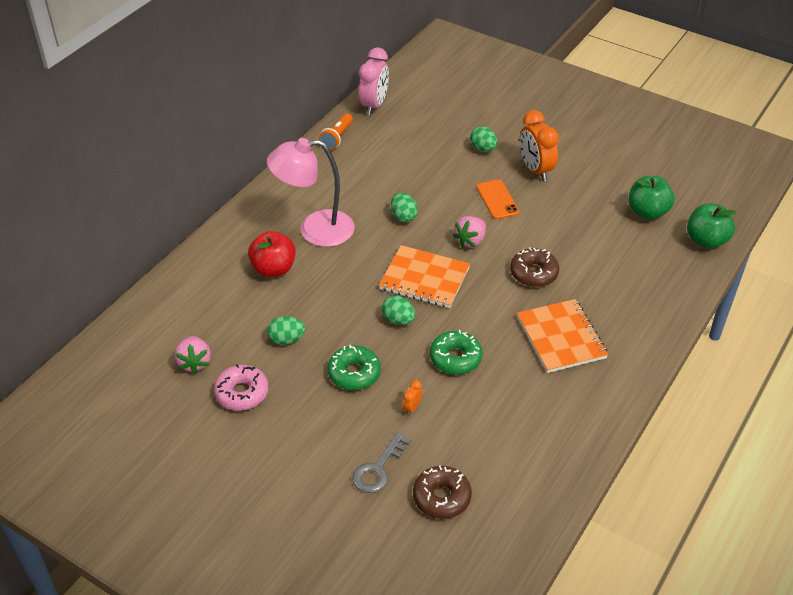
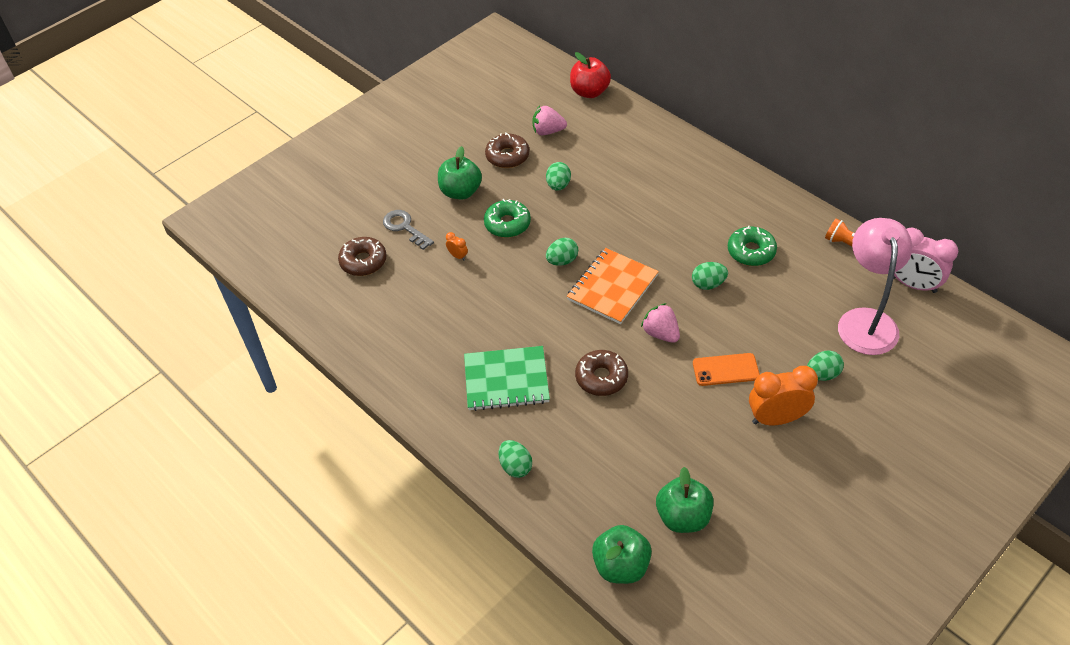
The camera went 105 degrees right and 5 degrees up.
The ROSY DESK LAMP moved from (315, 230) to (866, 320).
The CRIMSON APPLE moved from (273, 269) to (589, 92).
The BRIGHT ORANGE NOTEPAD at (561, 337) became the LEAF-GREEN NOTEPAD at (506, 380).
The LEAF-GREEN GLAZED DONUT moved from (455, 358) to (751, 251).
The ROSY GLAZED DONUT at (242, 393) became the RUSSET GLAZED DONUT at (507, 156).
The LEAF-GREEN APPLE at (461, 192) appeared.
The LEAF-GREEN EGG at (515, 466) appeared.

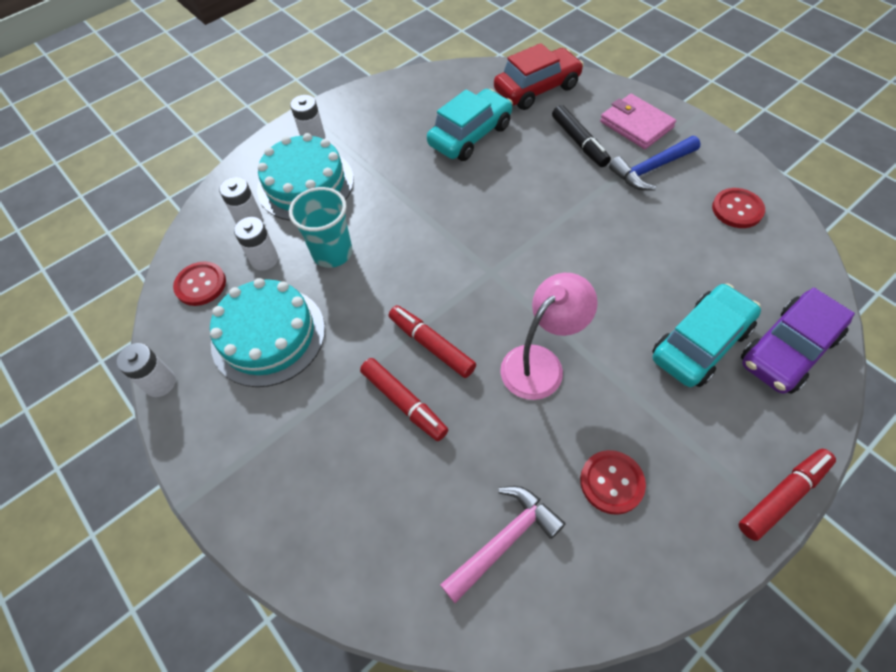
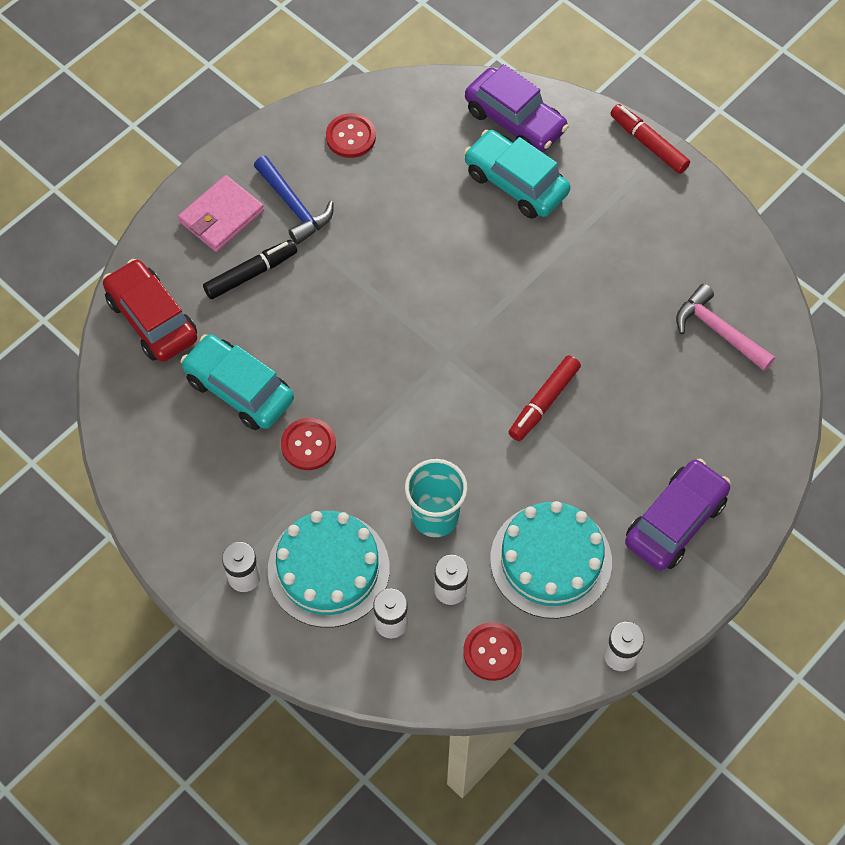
The camera went 100 degrees left and 5 degrees up.
The ROSY DESK LAMP at (540, 363) disappeared.
The CRIMSON MARKER PEN at (404, 403) disappeared.
The CRIMSON SEWING BUTTON moved from (611, 482) to (308, 445).
The PURPLE TOY CAR at (675, 521) appeared.

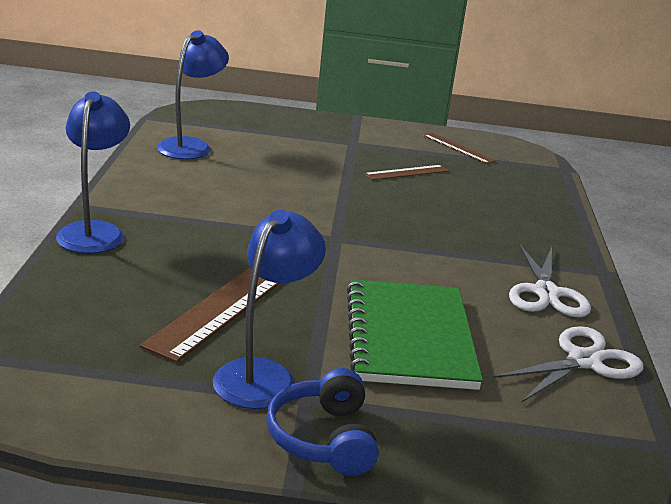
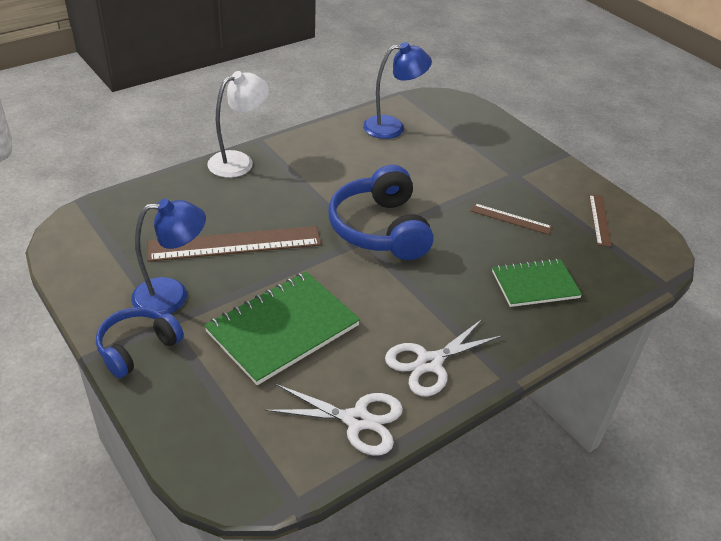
The camera went 50 degrees right and 15 degrees up.
The ROYAL BLUE DESK LAMP at (94, 231) became the PURE WHITE DESK LAMP at (239, 161).
The ROYAL BLUE OVER-EAR HEADPHONES at (380, 229) appeared.
The LEAF-GREEN NOTEPAD at (535, 285) appeared.

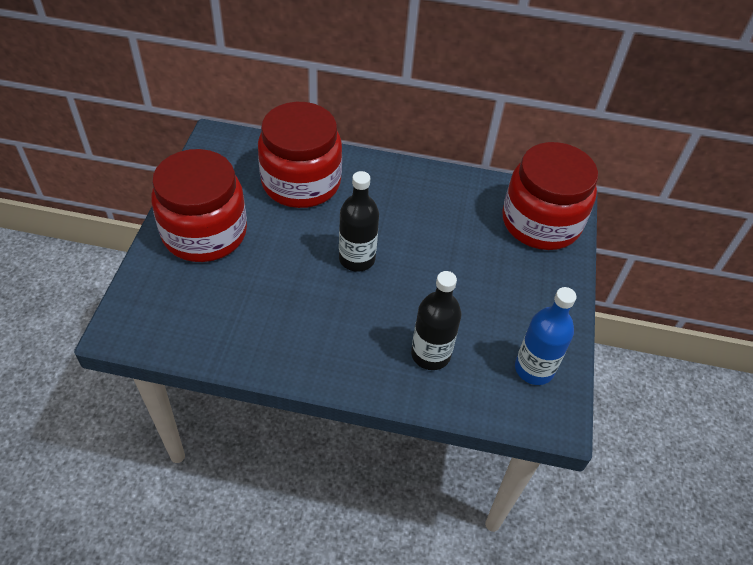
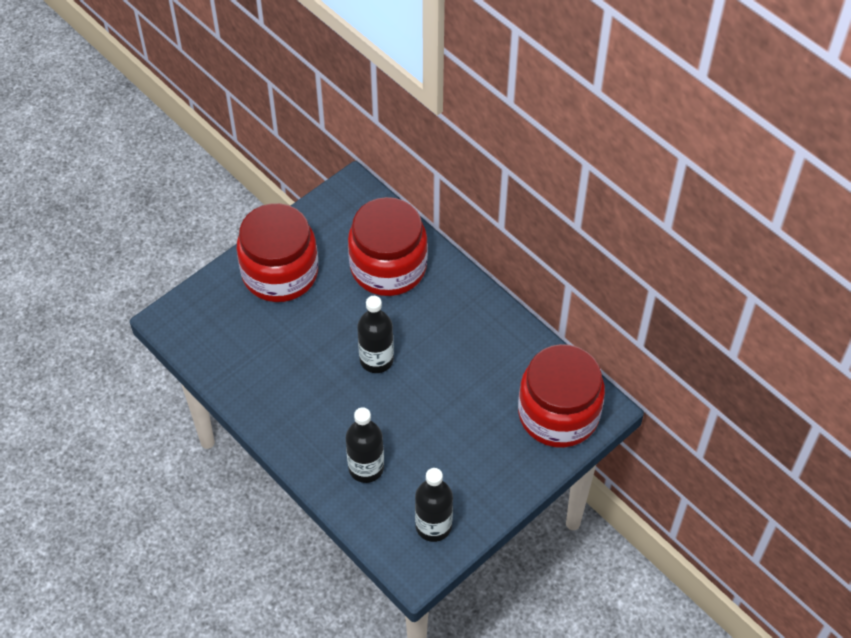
The camera went 40 degrees right and 5 degrees up.
The ROYAL BLUE FLASK at (534, 369) became the EBONY FLASK at (433, 526).

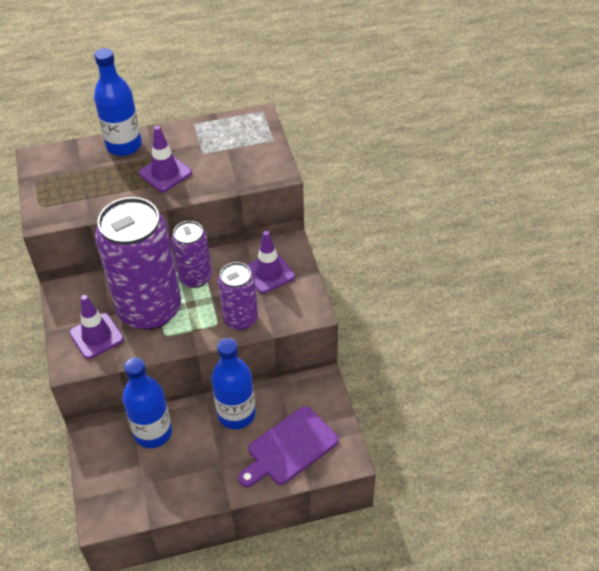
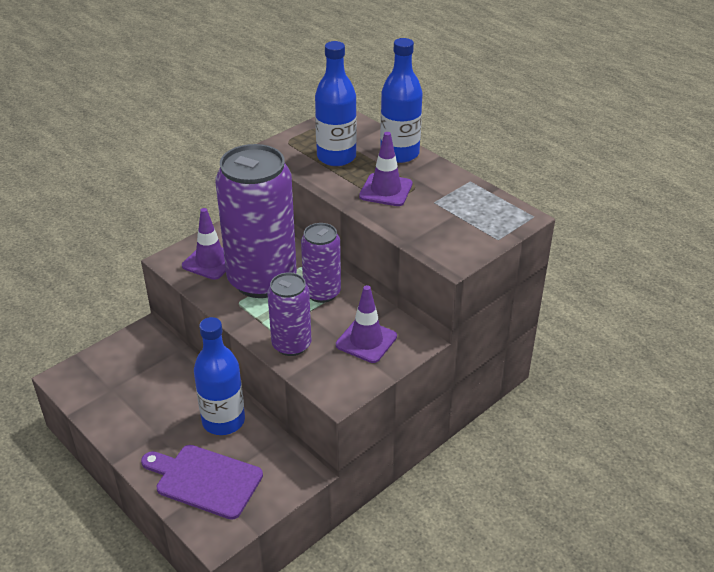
The camera went 60 degrees right and 10 degrees down.
The ROYAL BLUE FLASK moved from (153, 432) to (336, 157).

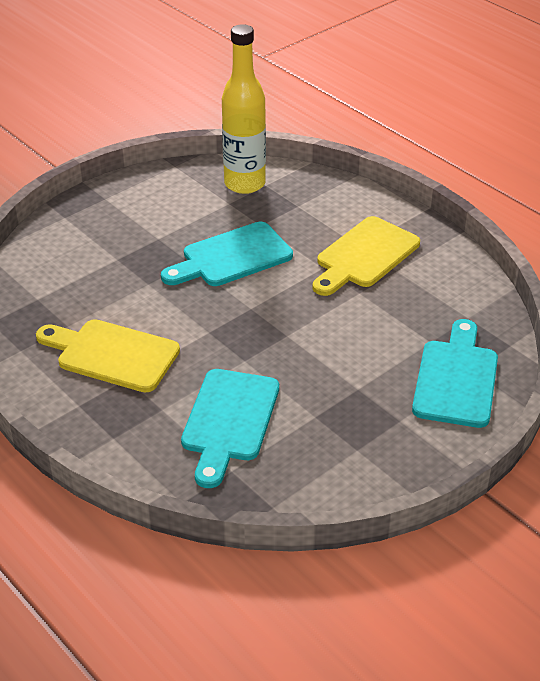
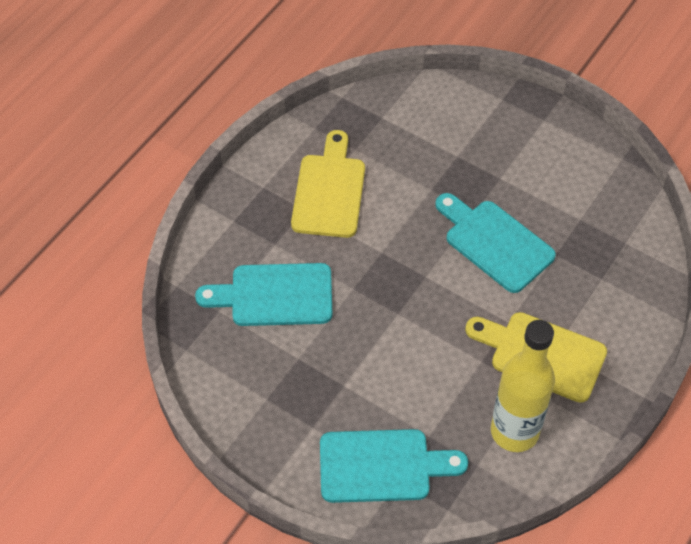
The camera went 75 degrees right and 15 degrees up.
The GOLDEN FLASK moved from (244, 184) to (514, 431).

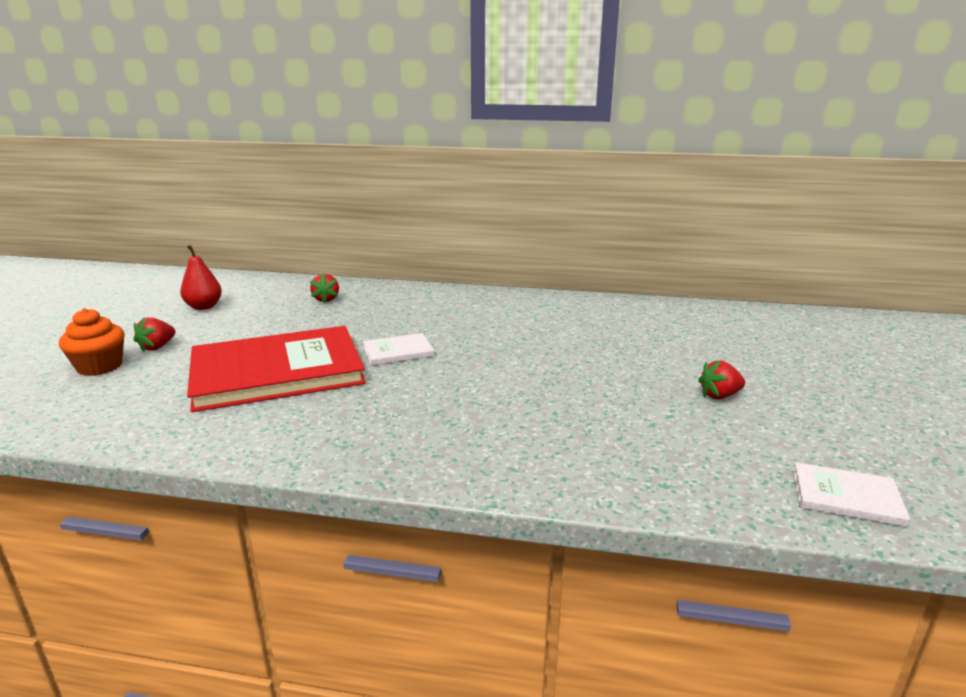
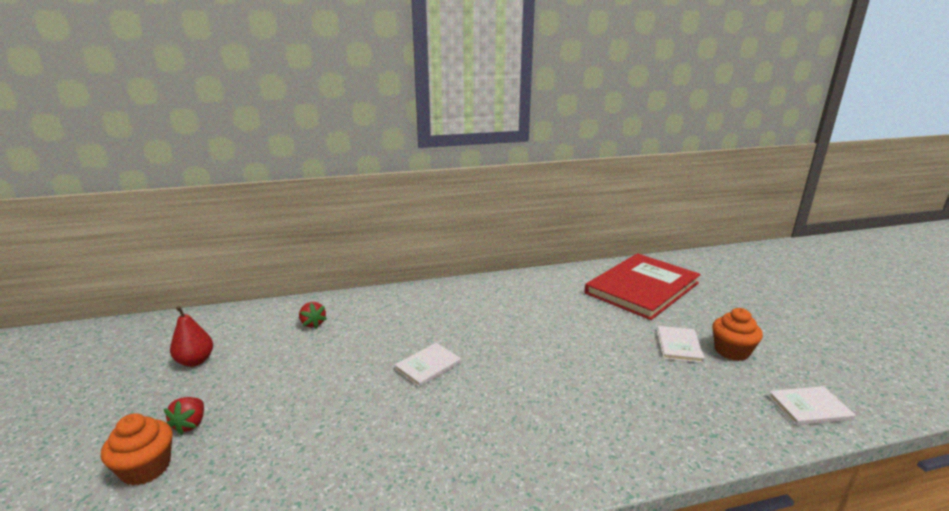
The camera went 25 degrees left and 0 degrees up.
The CRIMSON BOOK moved from (277, 372) to (642, 288).
The CRIMSON TOY STRAWBERRY at (719, 396) was replaced by the PURE WHITE BOOK at (679, 345).
The BRIGHT ORANGE MUFFIN at (731, 351) appeared.

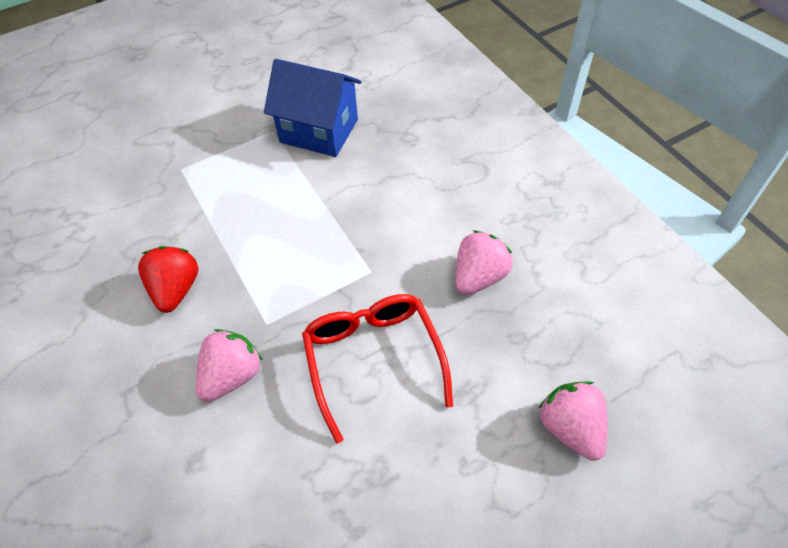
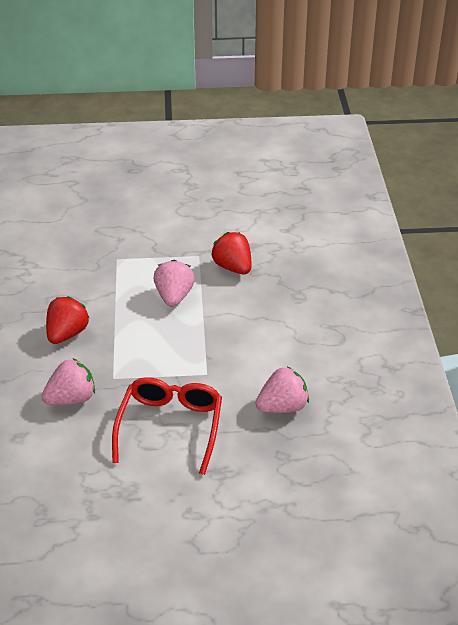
The camera went 25 degrees right and 15 degrees down.
The ROYAL BLUE HOUSE at (319, 131) was replaced by the CRIMSON TOY STRAWBERRY at (233, 267).
The ROSY TOY STRAWBERRY moved from (571, 428) to (174, 297).

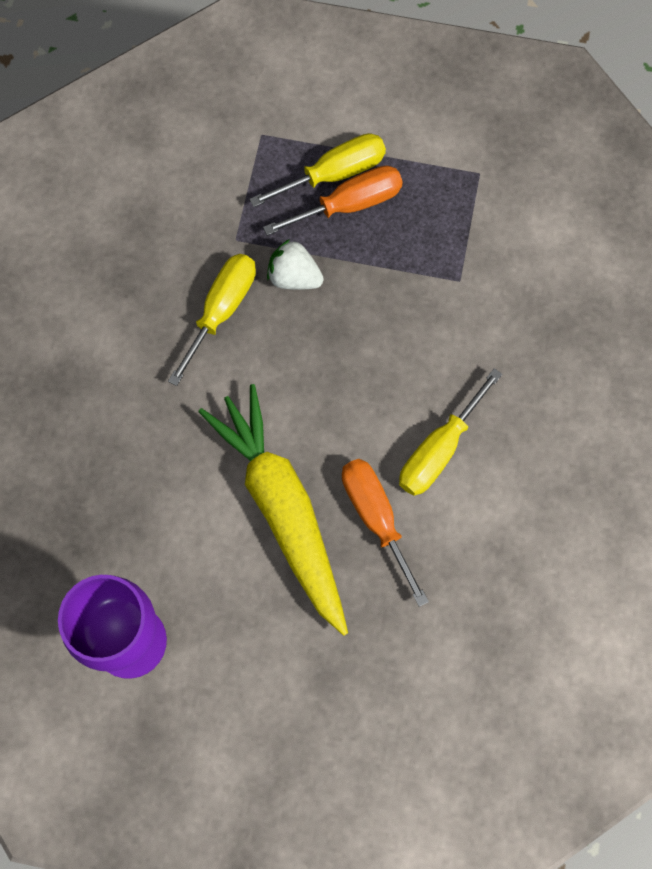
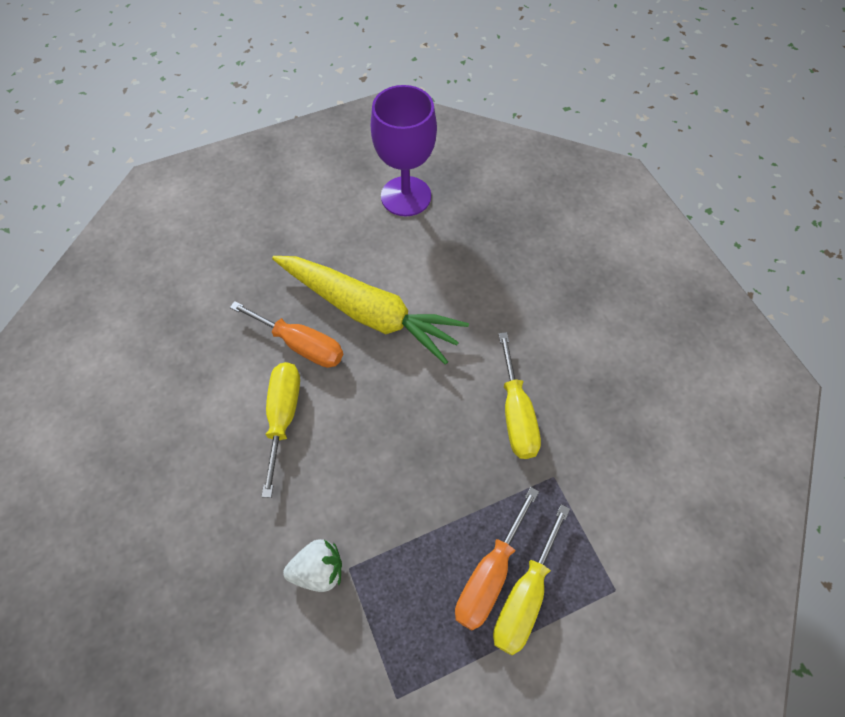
The camera went 145 degrees right and 10 degrees down.
The PURE WHITE TOY STRAWBERRY moved from (294, 277) to (318, 570).

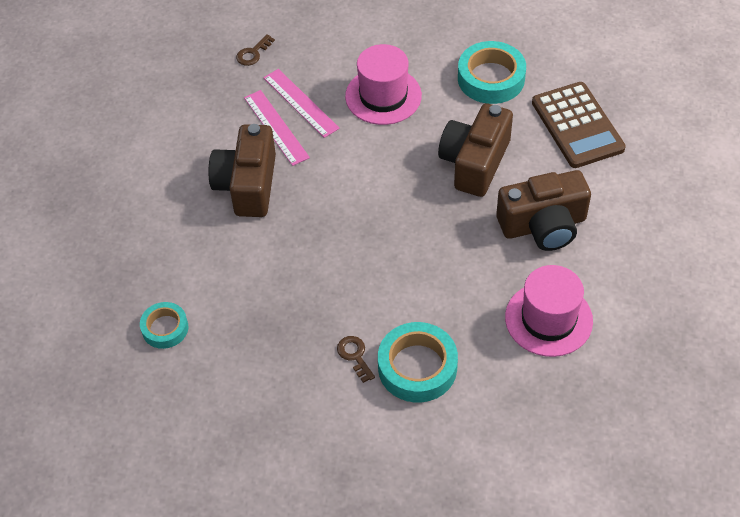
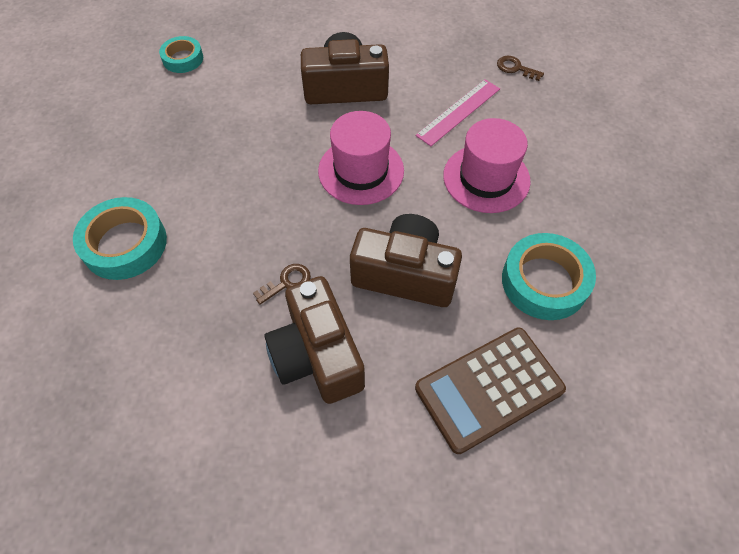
The camera went 80 degrees right and 5 degrees up.
The ROSY STRAIGHTEDGE at (276, 127) disappeared.
The ROSY HAT moved from (548, 319) to (361, 171).
The RUSSET KEY moved from (355, 356) to (287, 282).

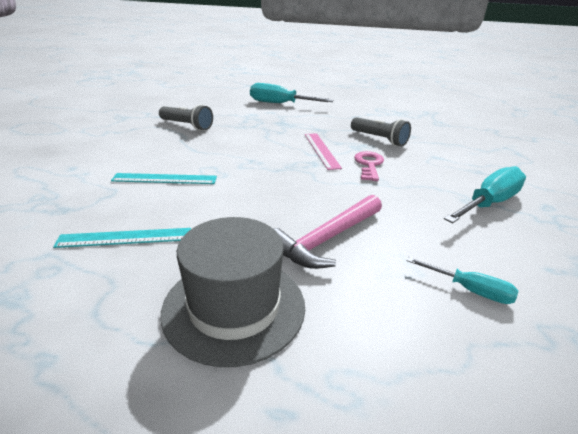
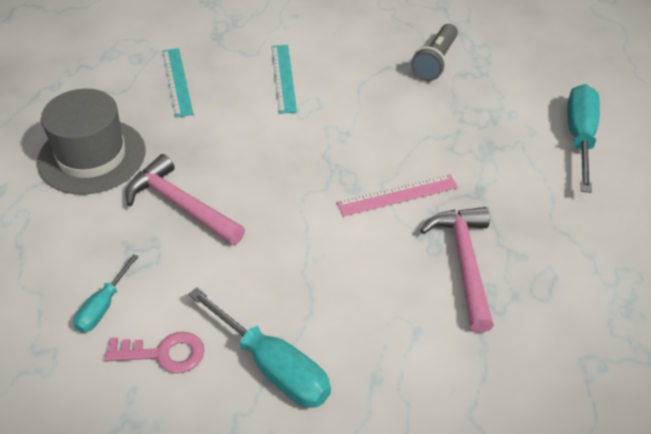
The camera went 85 degrees right and 15 degrees up.
The GREY POCKET TORCH at (379, 139) was replaced by the ROSY HAMMER at (465, 263).
The ROSY KEY moved from (369, 165) to (163, 353).

